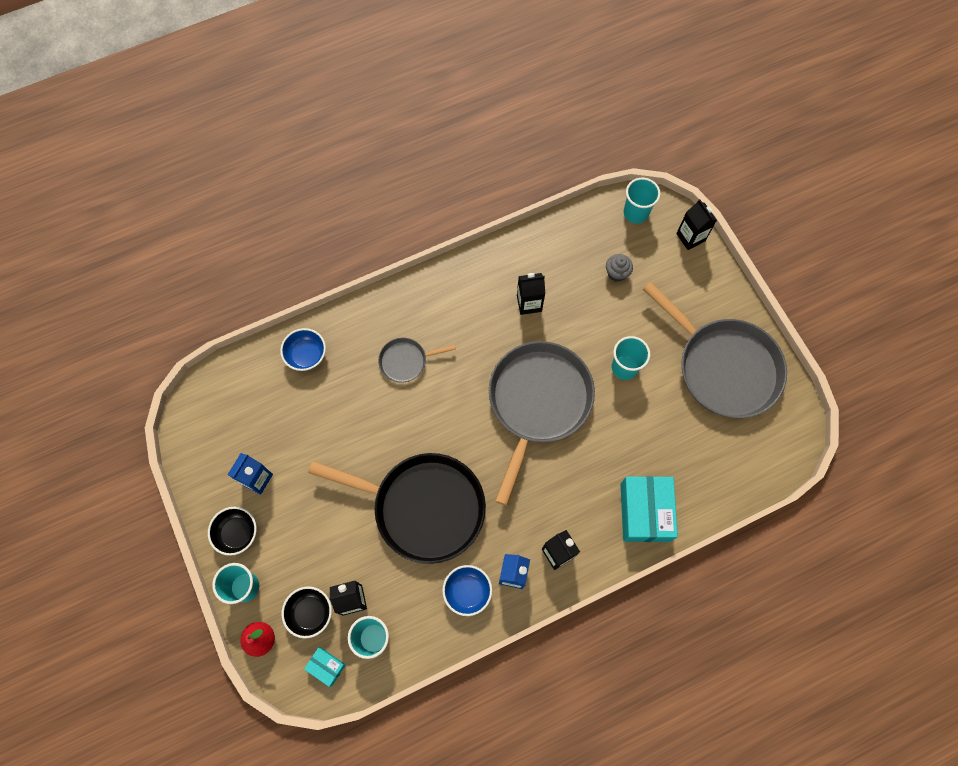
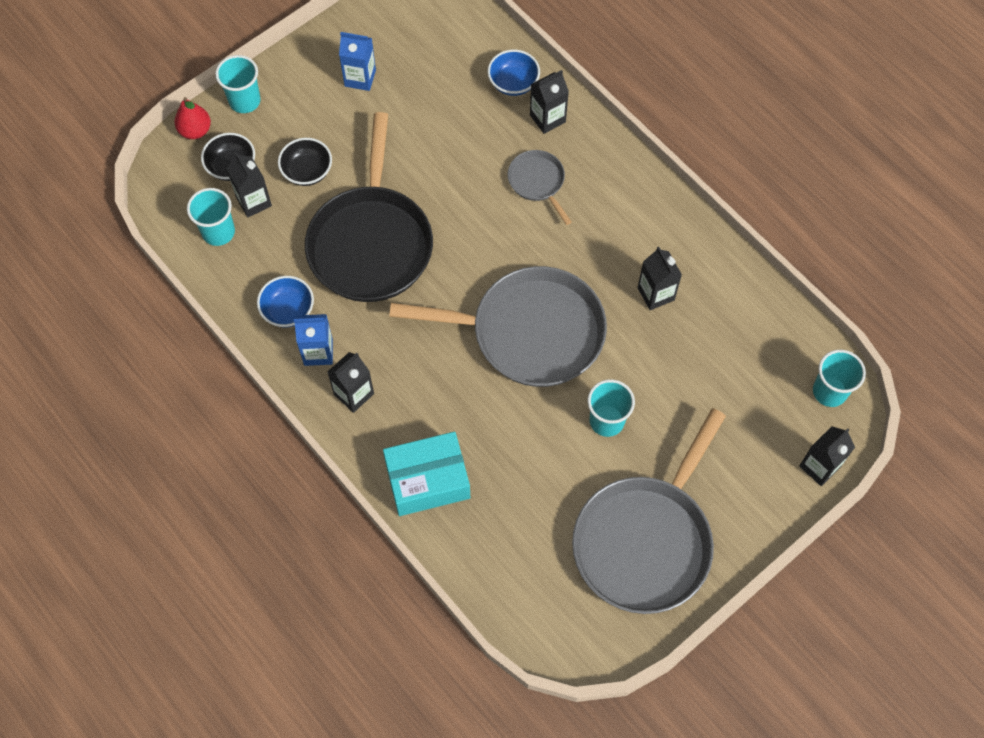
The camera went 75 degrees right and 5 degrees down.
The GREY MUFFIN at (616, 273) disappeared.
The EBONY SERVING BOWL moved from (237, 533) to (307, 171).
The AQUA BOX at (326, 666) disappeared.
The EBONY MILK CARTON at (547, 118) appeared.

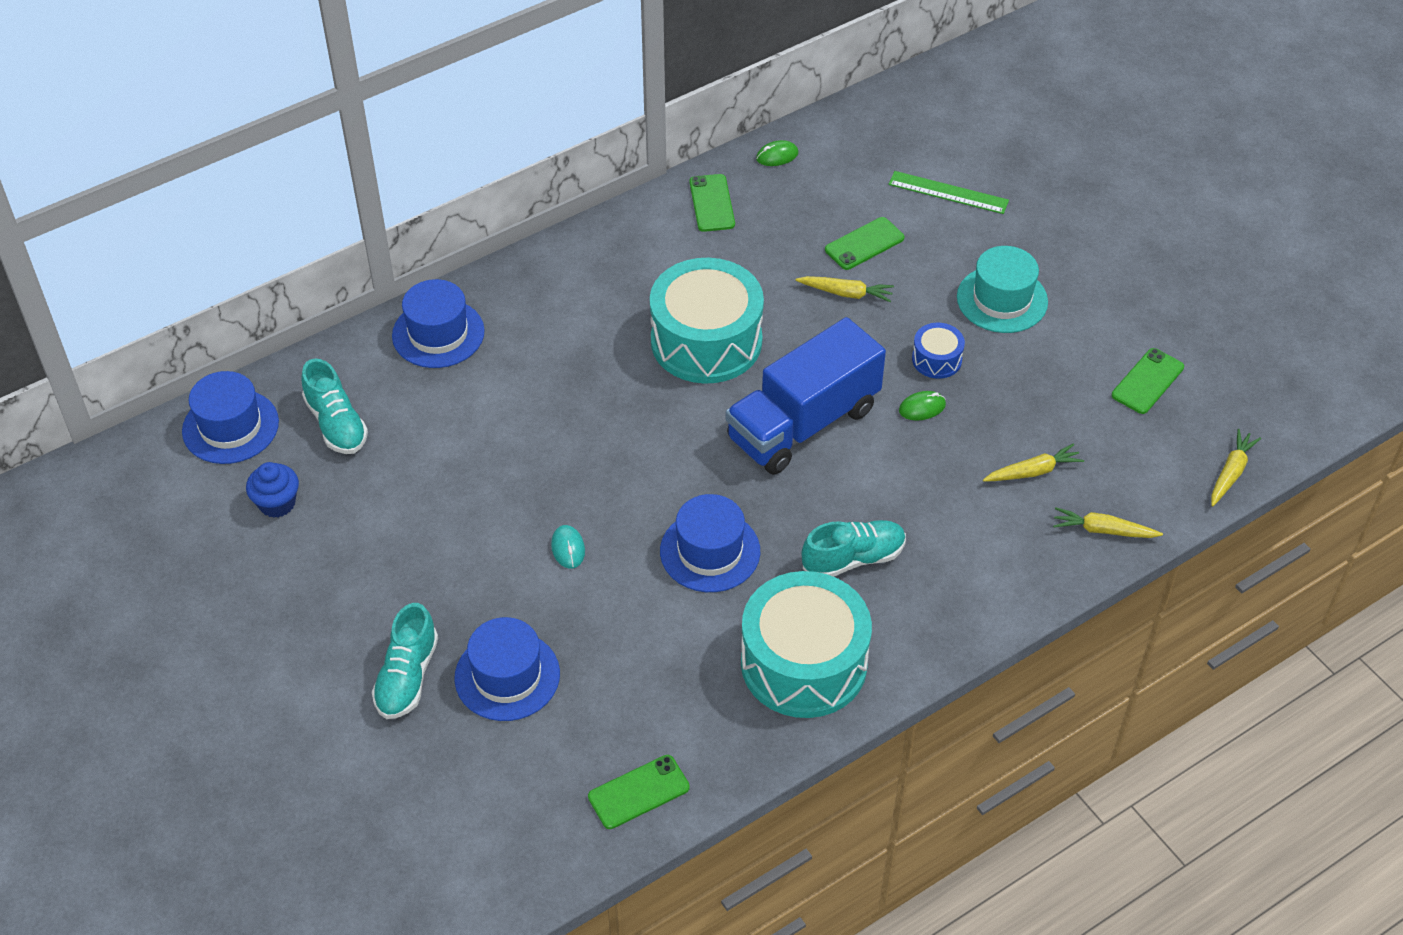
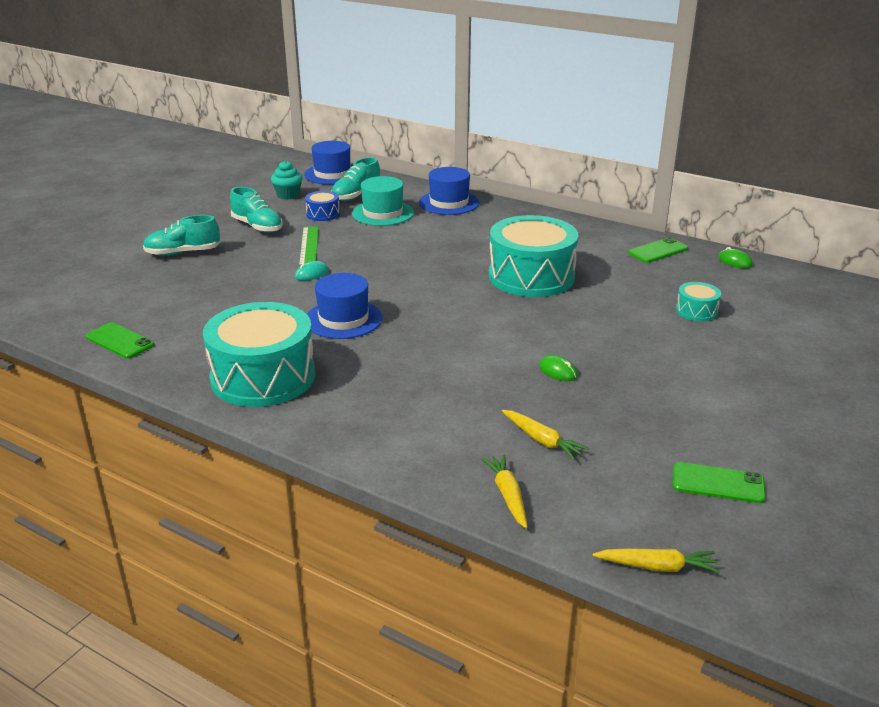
The camera went 65 degrees right and 20 degrees down.
The LEAF-GREEN STRAIGHTEDGE moved from (948, 193) to (309, 246).
The LEAF-GREEN SMARTPHONE at (864, 244) was replaced by the AQUA SNARE DRUM at (696, 311).
The AQUA HAT moved from (1002, 299) to (383, 213).
The GOLDEN CARROT at (846, 293) disappeared.
The ROYAL BLUE TOY TRUCK at (803, 424) disappeared.
The ROYAL BLUE SNARE DRUM moved from (936, 359) to (323, 214).
The ROYAL BLUE MUFFIN at (277, 503) became the AQUA MUFFIN at (288, 195).
The AQUA SNEAKER moved from (853, 558) to (257, 226).
The ROYAL BLUE HAT at (507, 676) disappeared.

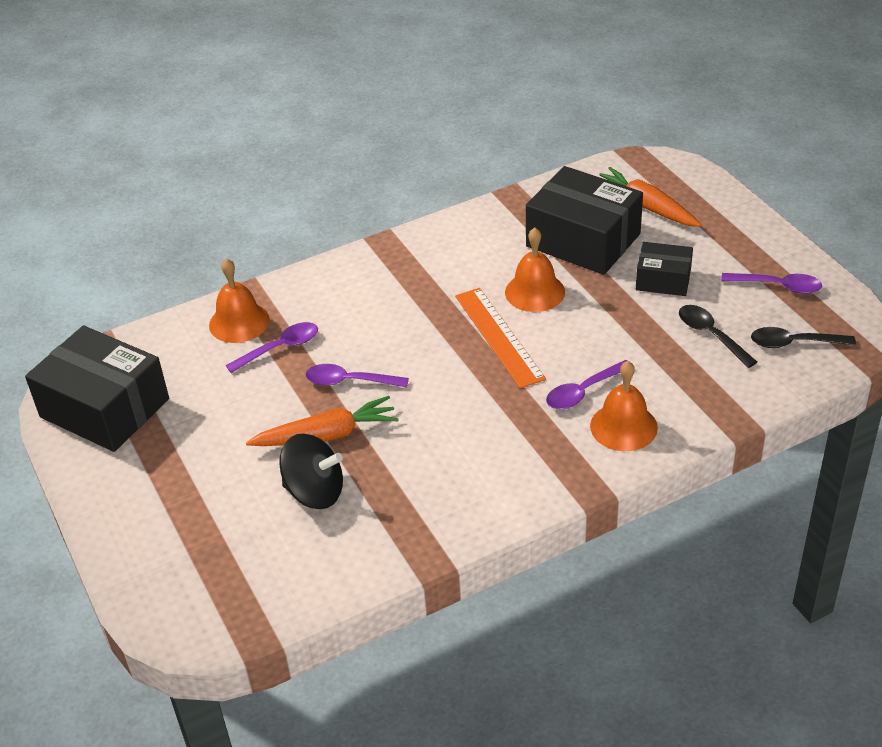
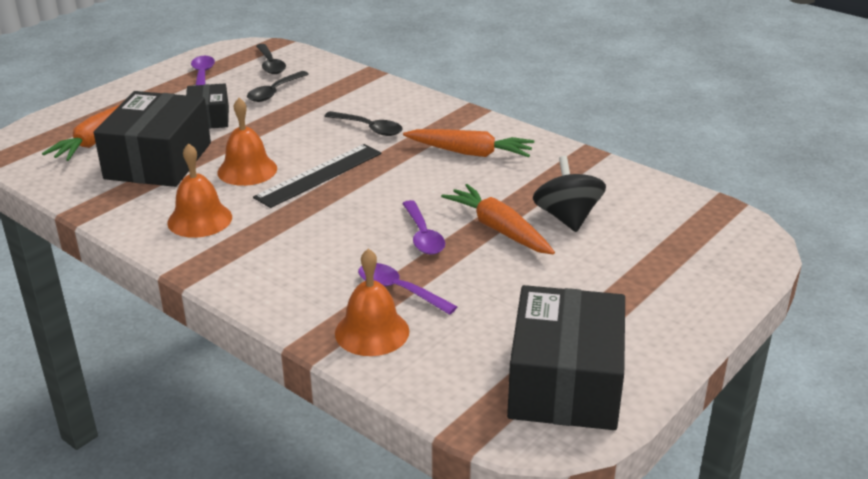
The camera went 115 degrees left and 10 degrees down.
The BRIGHT ORANGE STRAIGHTEDGE at (499, 336) became the EBONY STRAIGHTEDGE at (319, 175).
The PURPLE SPOON at (583, 391) became the EBONY SPOON at (369, 128).
The BRIGHT ORANGE HAND BELL moved from (623, 426) to (200, 219).
The BRIGHT ORANGE CARROT at (469, 153) appeared.

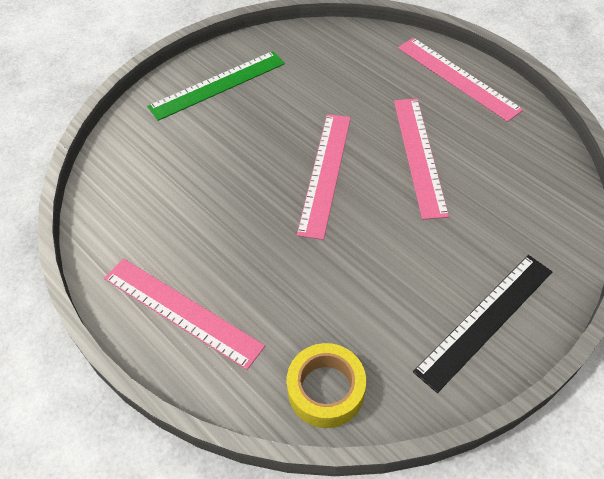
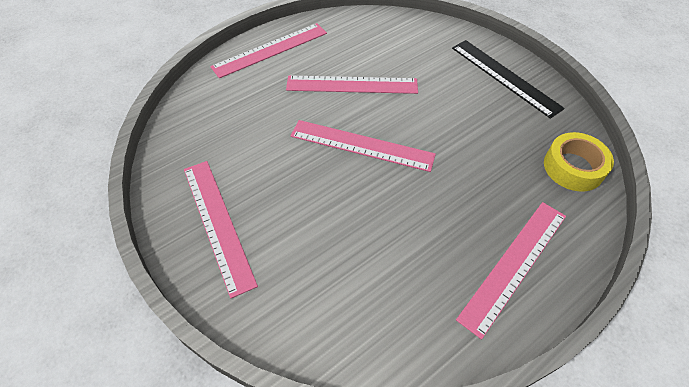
The camera went 85 degrees left and 0 degrees up.
The LEAF-GREEN STRAIGHTEDGE at (217, 85) became the ROSY STRAIGHTEDGE at (218, 223).

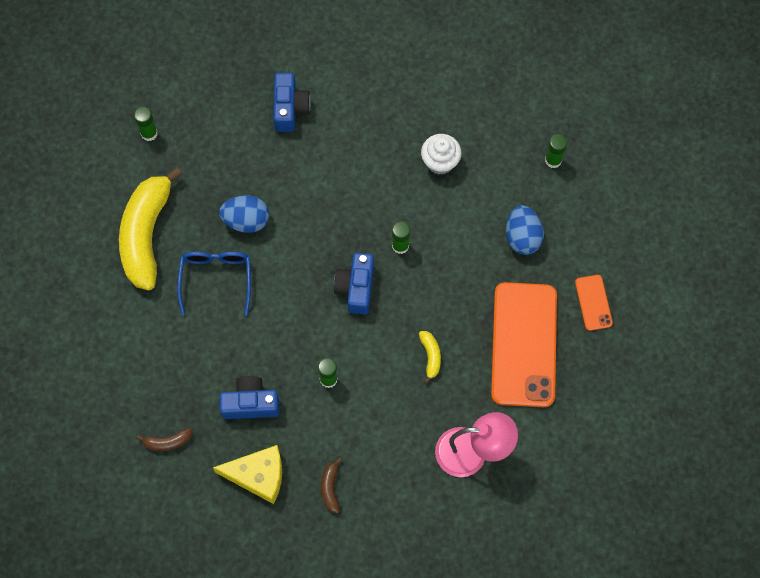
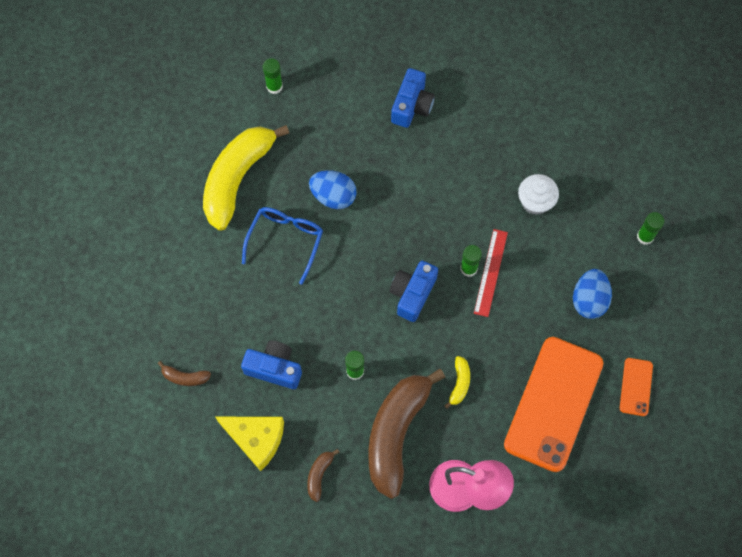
The camera went 20 degrees right and 0 degrees up.
The CRIMSON STRAIGHTEDGE at (491, 272) appeared.
The RUSSET TOY BANANA at (396, 433) appeared.

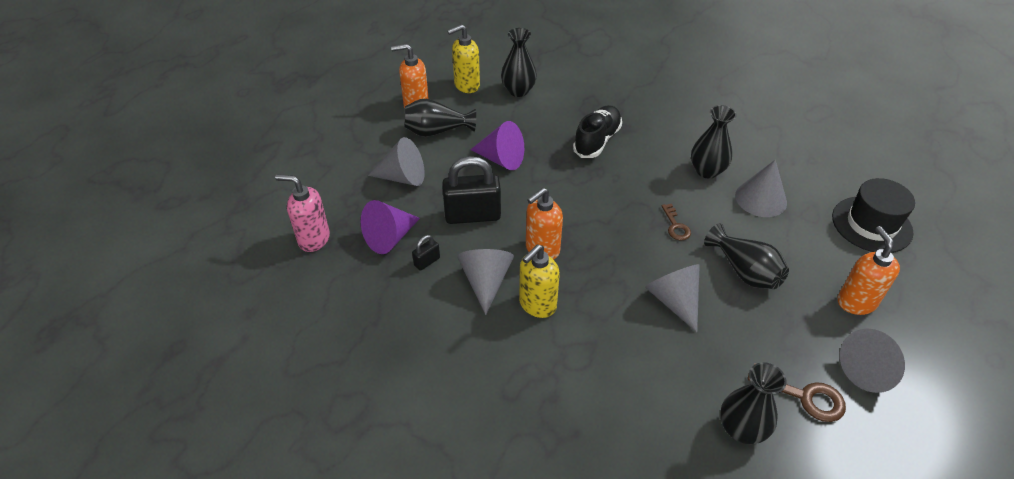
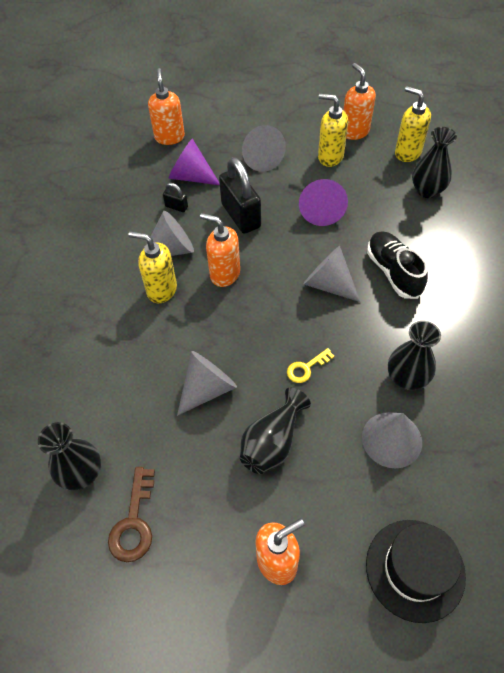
The camera went 70 degrees right and 10 degrees up.
The EBONY VASE at (437, 131) was replaced by the GOLDEN SOAP PUMP at (330, 157).
The EBONY SNEAKER at (597, 140) turned 120 degrees counterclockwise.
The ROSY SOAP PUMP at (313, 239) became the BRIGHT ORANGE SOAP PUMP at (169, 137).
The RUSSET KEY at (675, 226) became the GOLDEN KEY at (306, 368).
The GREY CONE SHAPE moved from (869, 369) to (328, 284).

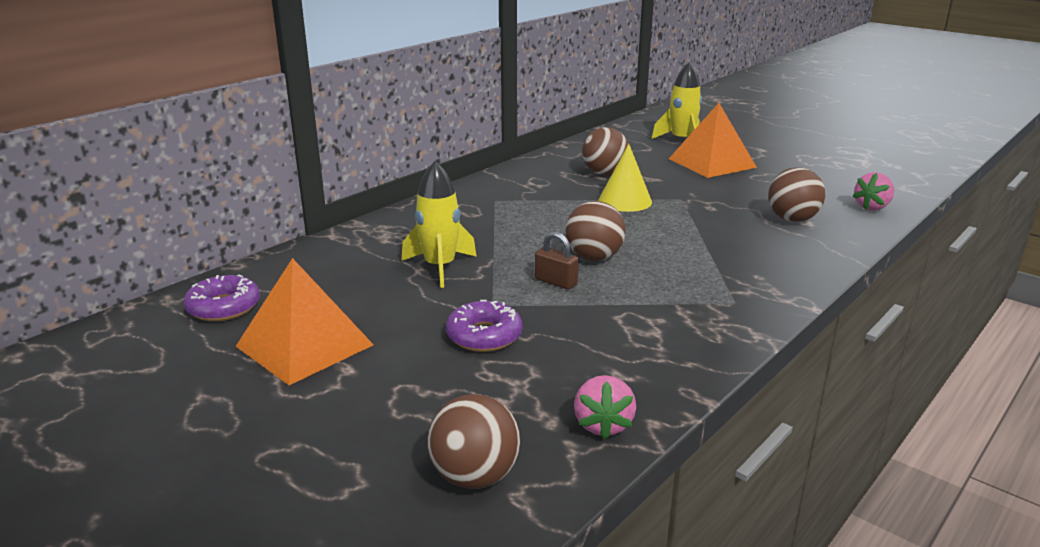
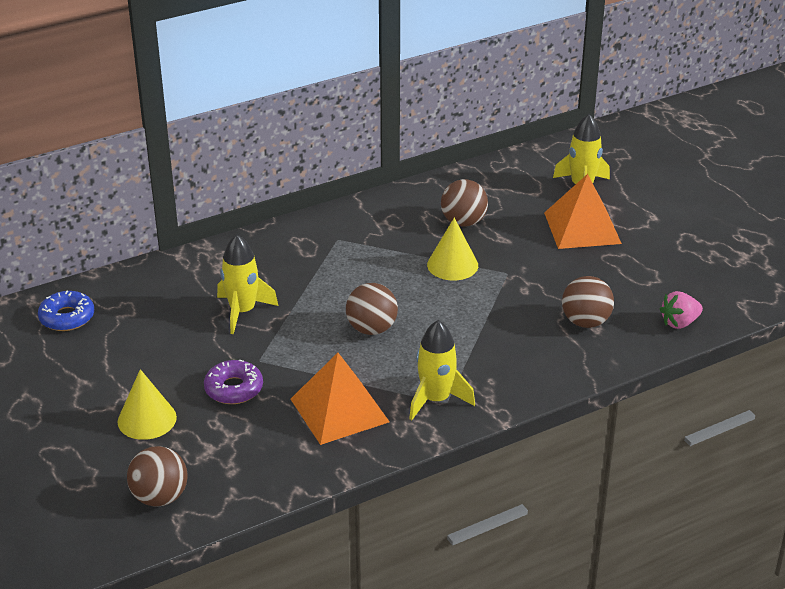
The camera went 20 degrees right and 10 degrees up.
The RUSSET LOCK at (556, 282) disappeared.
The BRIGHT ORANGE SOLID PYRAMID moved from (304, 345) to (339, 410).
The PURPLE GLAZED DONUT at (224, 307) became the ROYAL BLUE GLAZED DONUT at (67, 317).
The ROSY TOY STRAWBERRY at (603, 425) disappeared.
The GOLDEN TOY ROCKET at (436, 400) appeared.
The GOLDEN CONE SHAPE at (147, 419) appeared.

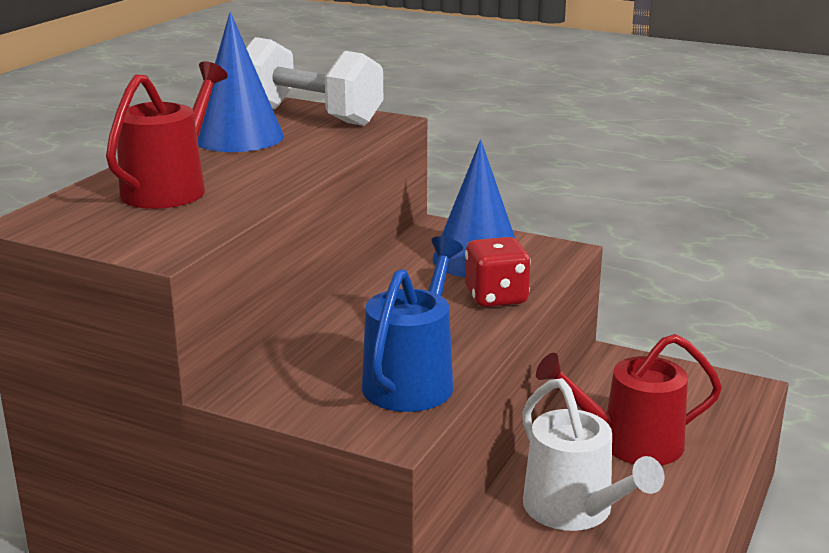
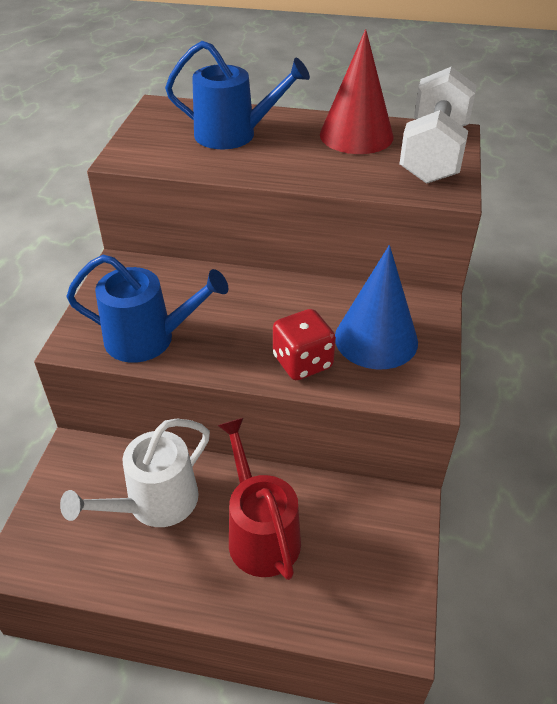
The camera went 75 degrees right and 20 degrees up.
The ROYAL BLUE CONE SHAPE at (238, 137) became the CRIMSON CONE SHAPE at (356, 135).
The CRIMSON WATERING CAN at (170, 188) became the ROYAL BLUE WATERING CAN at (233, 135).

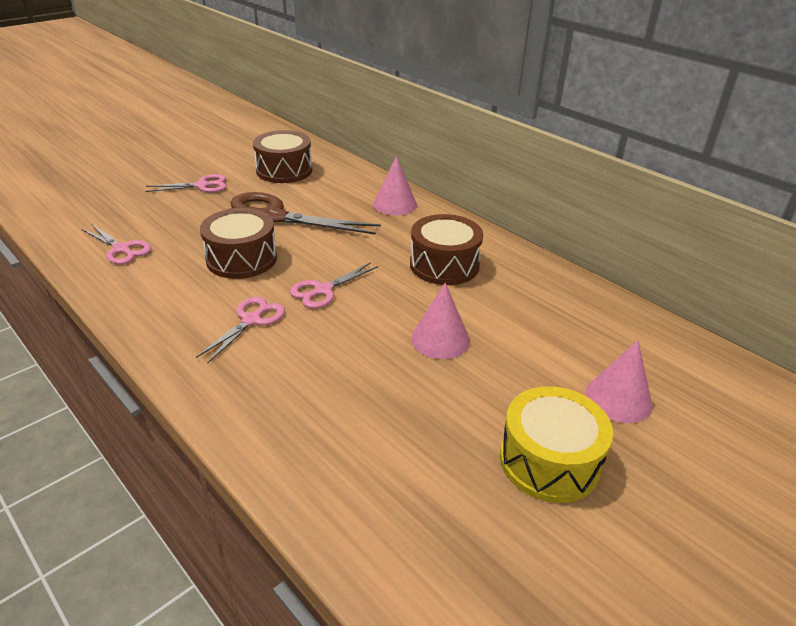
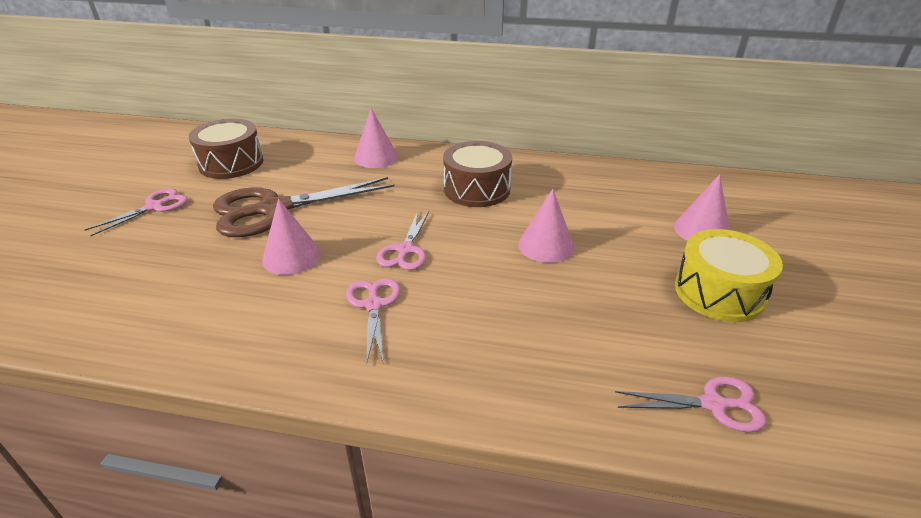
The camera went 35 degrees left and 0 degrees up.
The RUSSET SNARE DRUM at (241, 259) was replaced by the ROSY CONE SHAPE at (291, 256).
The ROSY SCISSORS moved from (121, 249) to (713, 404).

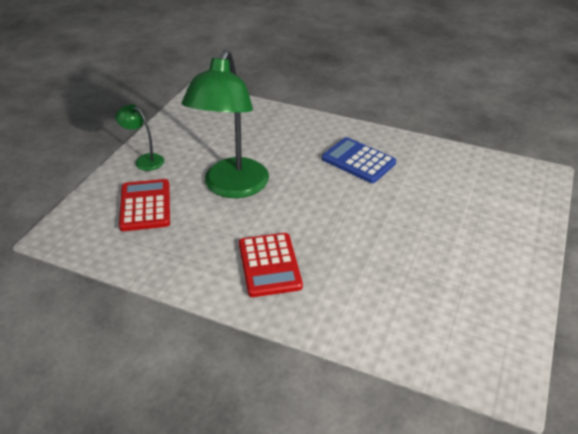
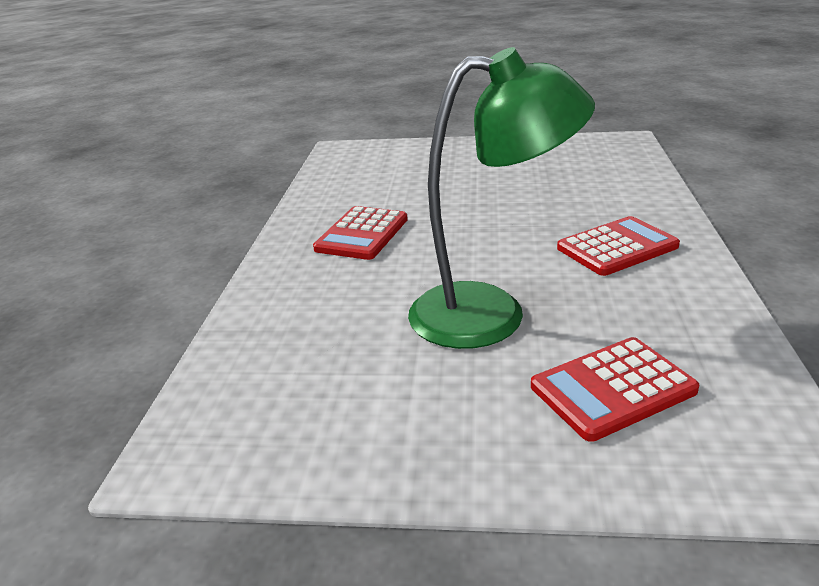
The camera went 105 degrees left and 10 degrees down.
The LEAF-GREEN DESK LAMP at (144, 160) disappeared.
The ROYAL BLUE ADDING MACHINE at (358, 161) became the CRIMSON ADDING MACHINE at (362, 234).

